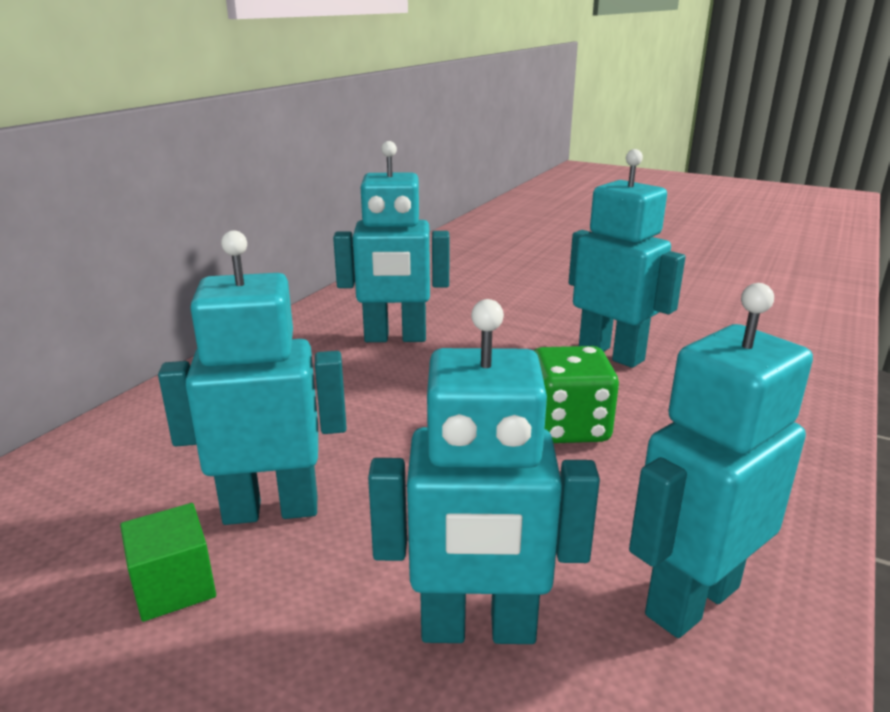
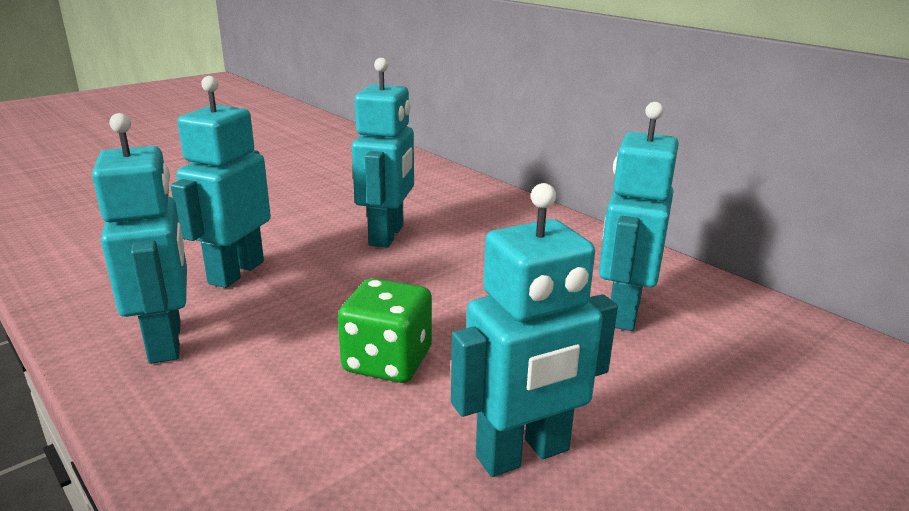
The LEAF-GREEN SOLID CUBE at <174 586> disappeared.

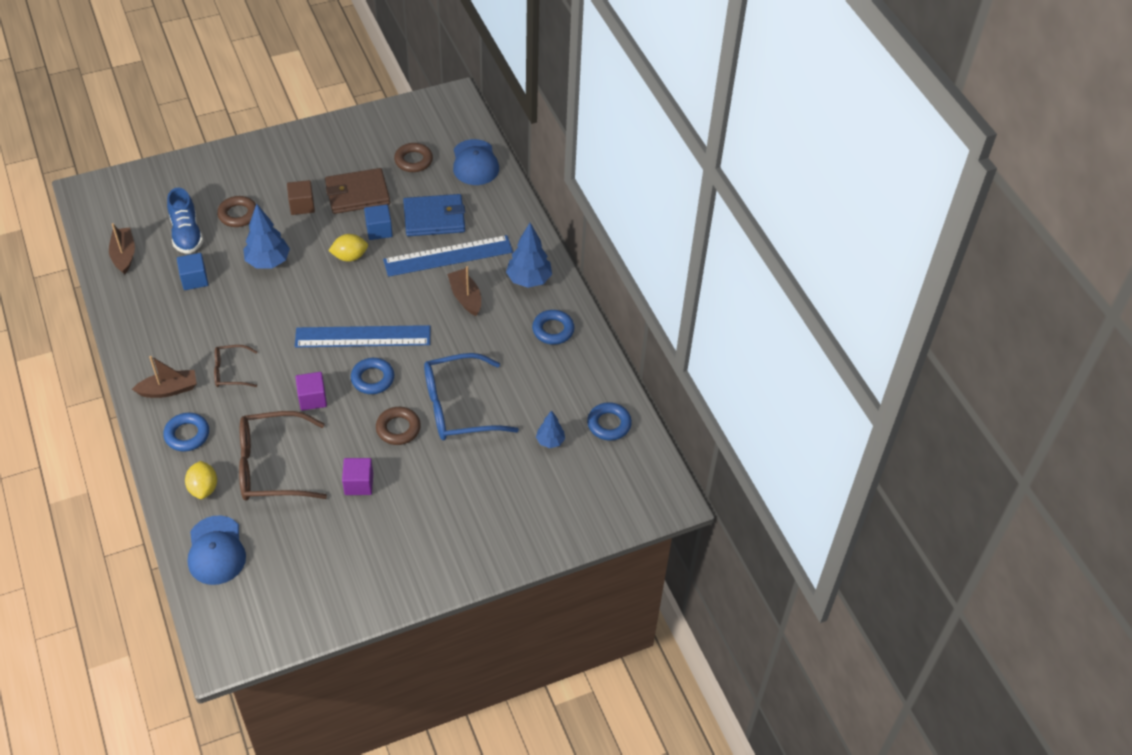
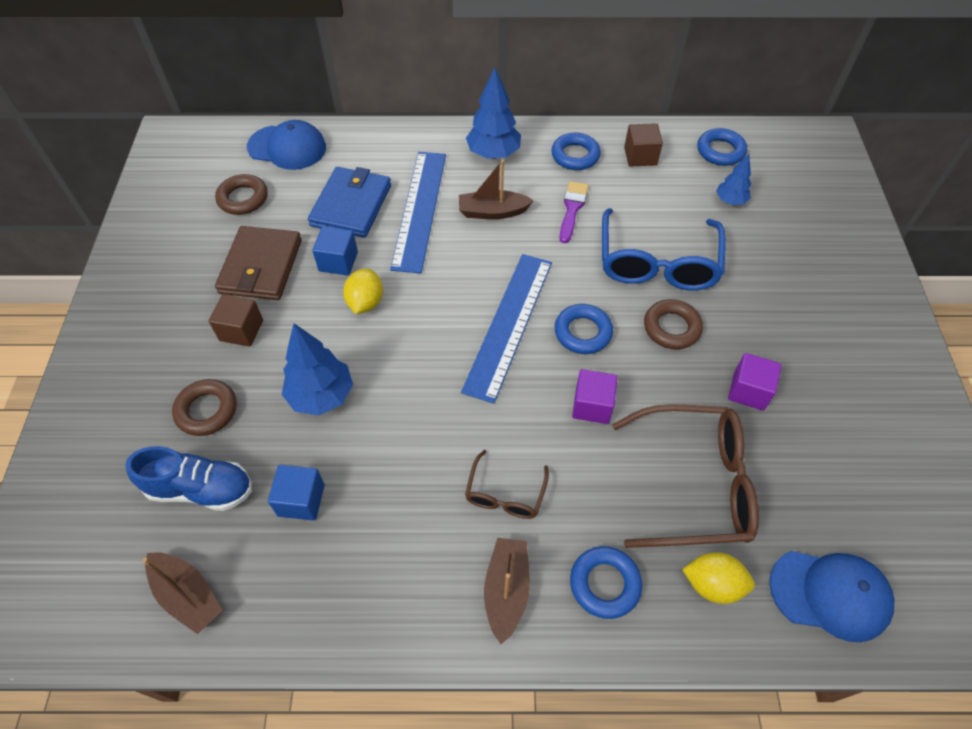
The BROWN SAILBOAT at <124 255> turned 150 degrees counterclockwise.
The BROWN EYEGLASSES at <271 466> turned 105 degrees counterclockwise.
The PURPLE PAINTBRUSH at <572 209> appeared.
The BROWN SOLID CUBE at <640 156> appeared.

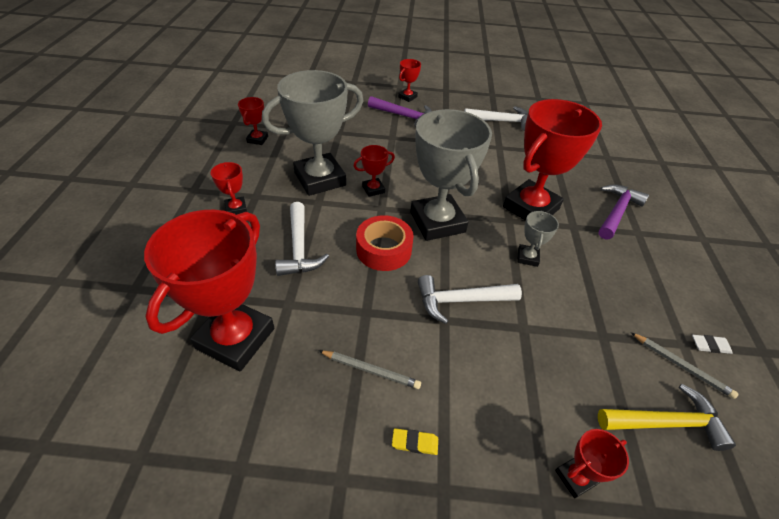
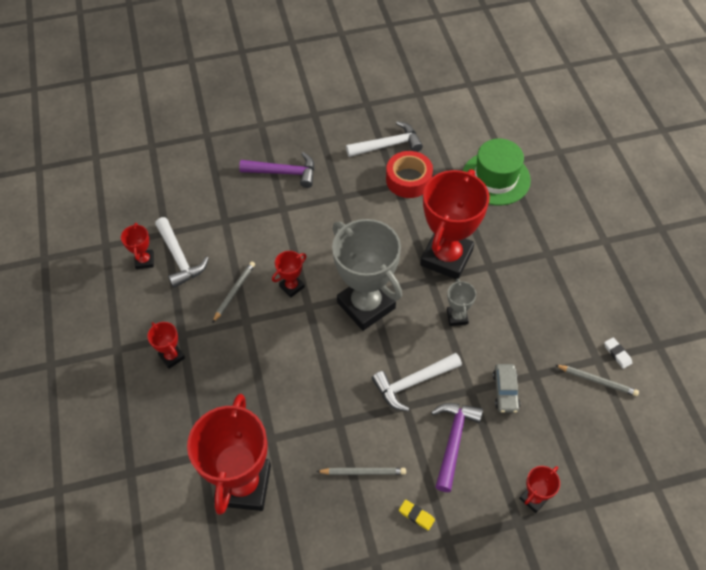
The GRAY AWARD CUP at <320 179> was replaced by the GRAY WOODEN PENCIL at <234 292>.
The WHITE HAMMER moved from <299 248> to <179 258>.
The CRIMSON STICKY TAPE moved from <384 250> to <408 180>.
The YELLOW PENCIL ERASER at <415 443> turned 45 degrees clockwise.
The CRIMSON AWARD CUP at <407 97> disappeared.
The YELLOW HAMMER at <665 423> disappeared.
The PURPLE HAMMER moved from <616 212> to <453 441>.
The WHITE PENCIL ERASER at <710 345> turned 75 degrees clockwise.
The LEAF-GREEN HAT at <495 178> appeared.
The GRAY CAR at <505 391> appeared.

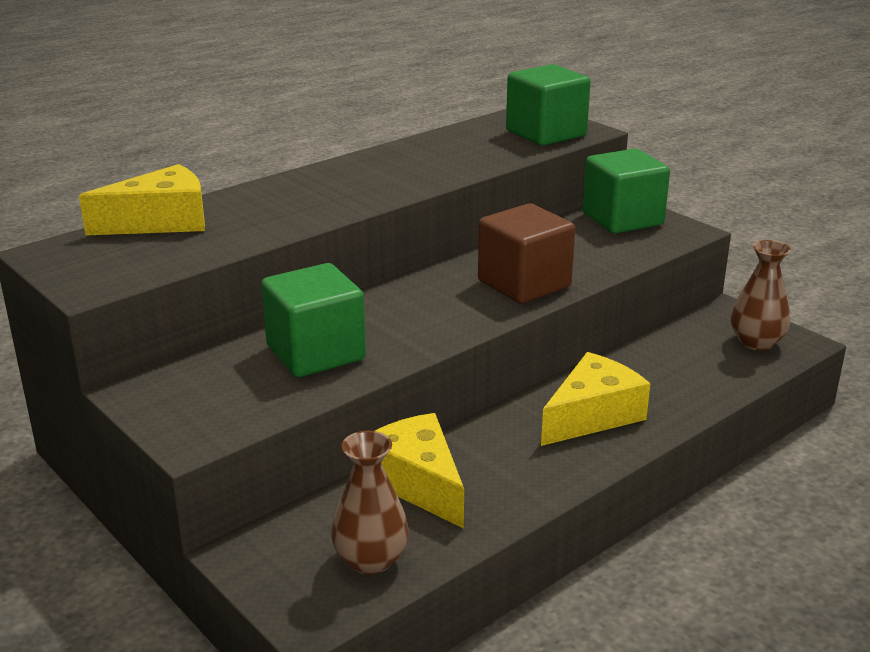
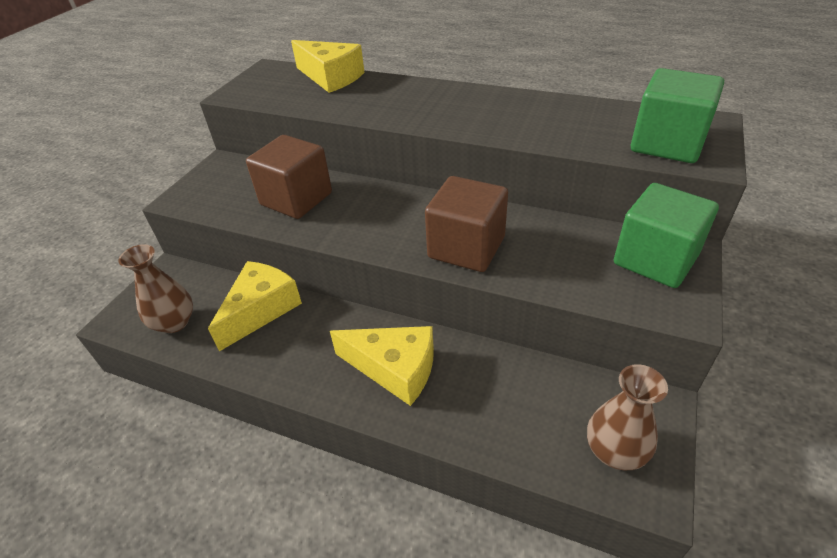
The LEAF-GREEN SOLID CUBE at <315 353> became the BROWN SOLID CUBE at <296 199>.

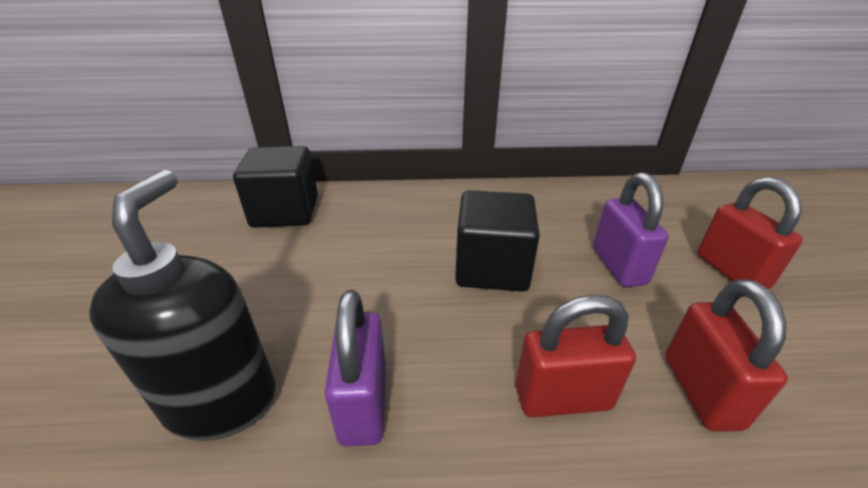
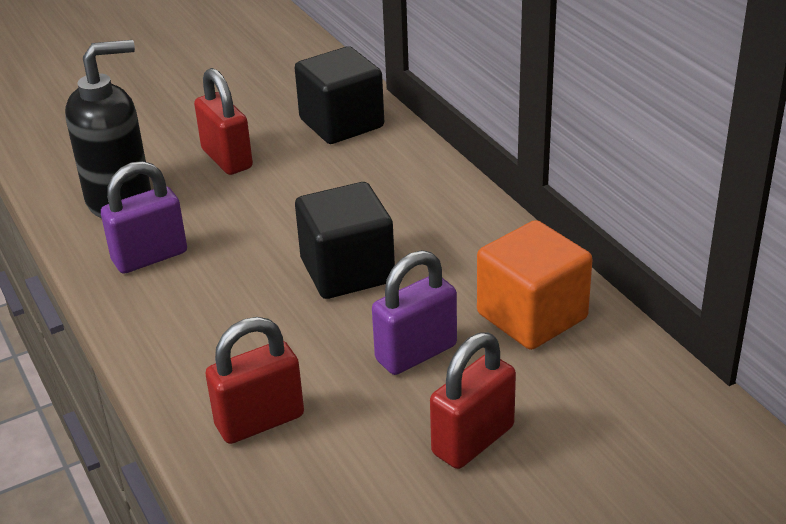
The CRIMSON SMALL LOCK moved from <562 398> to <227 159>.
The ORANGE SOLID CUBE at <532 316> appeared.

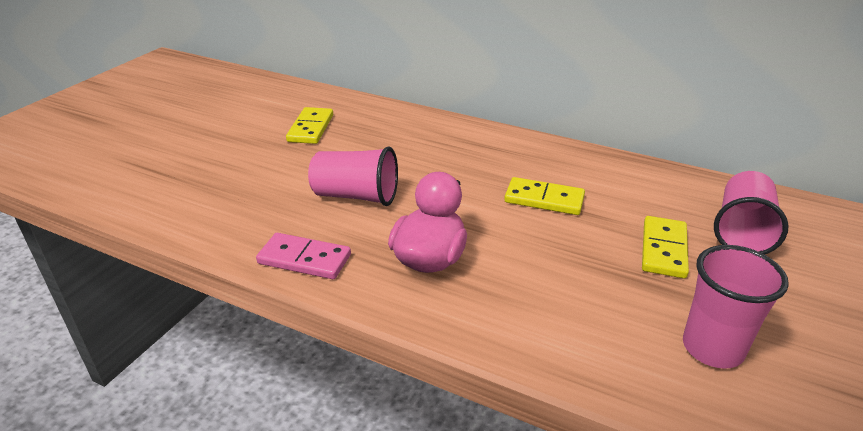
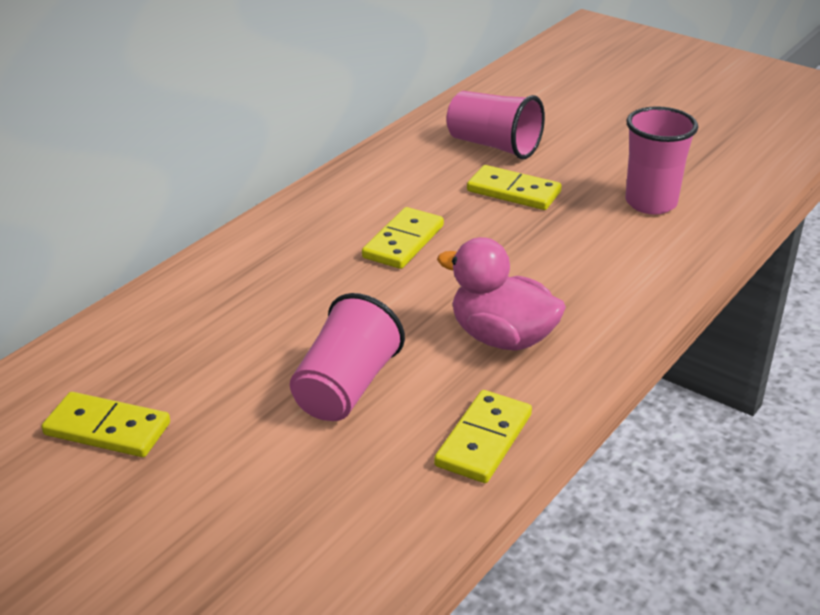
The ROSY DOMINO at <304 259> became the YELLOW DOMINO at <483 440>.

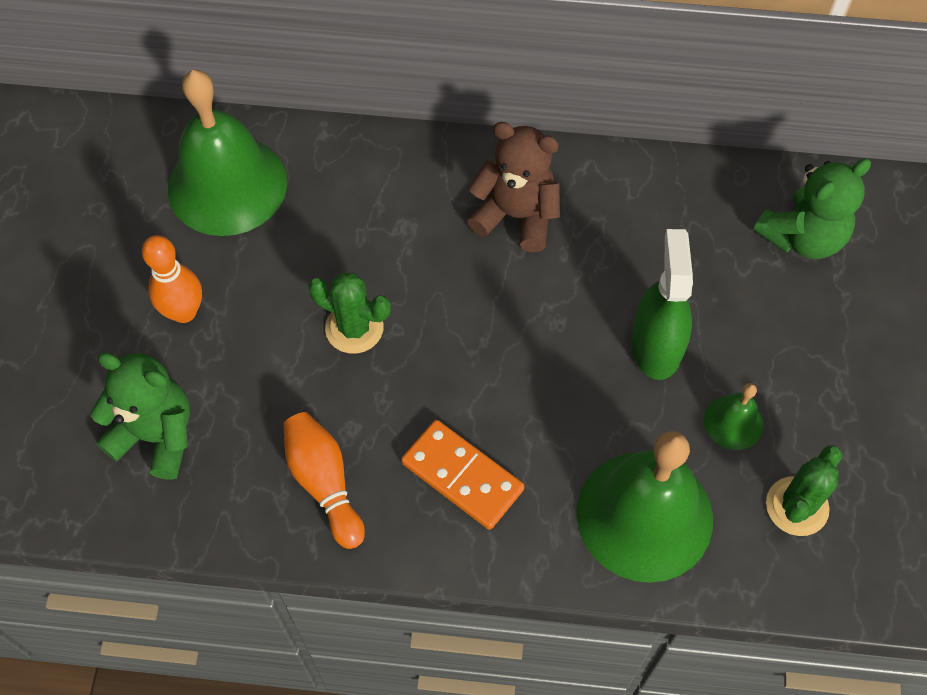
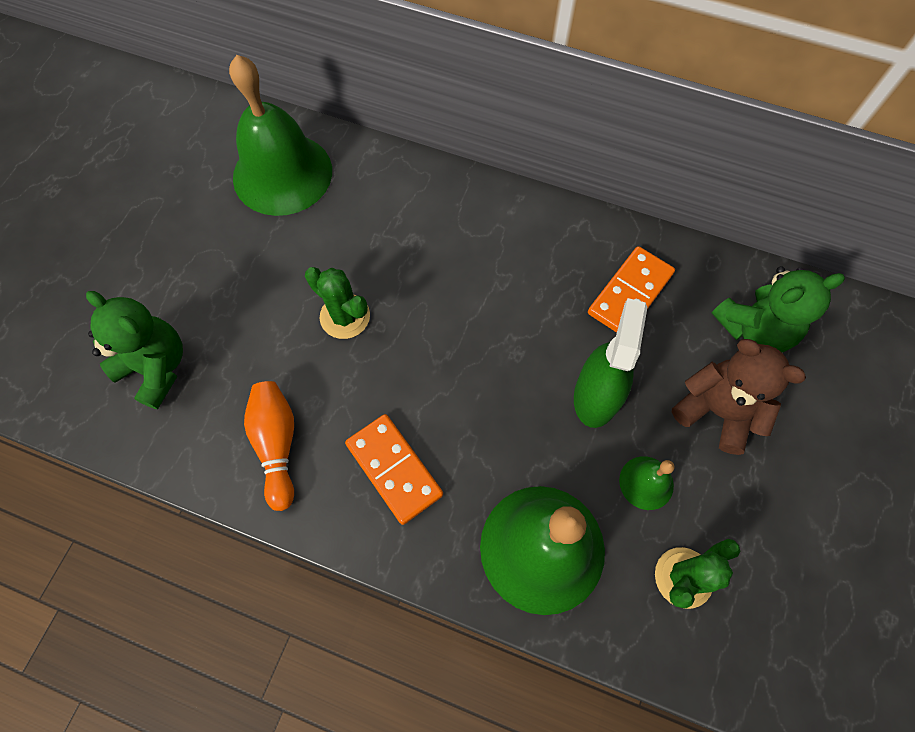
The ORANGE BOWLING PIN at <184 312> disappeared.
The BROWN TEDDY moved from <516 216> to <716 411>.
The ORANGE DOMINO at <630 293> appeared.

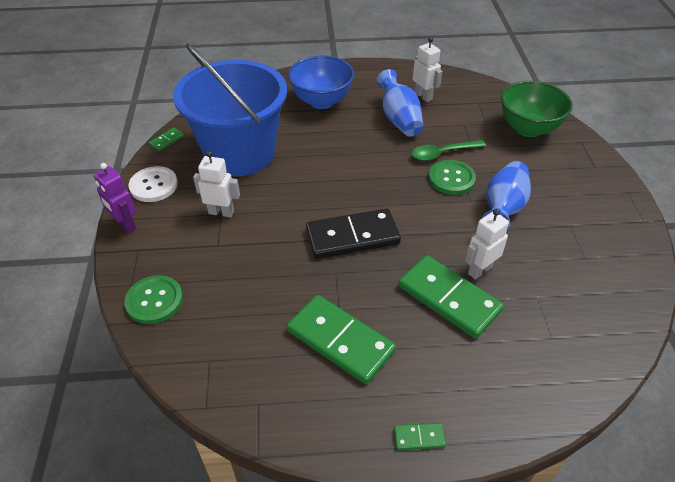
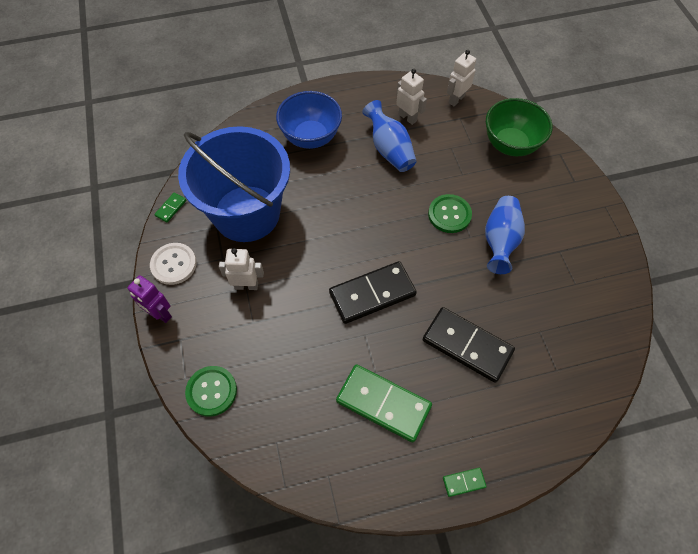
The LEAF-GREEN DOMINO at <449 298> became the BLACK DOMINO at <467 346>.
The LEAF-GREEN TEASPOON at <442 153> disappeared.
The WHITE TOY ROBOT moved from <479 270> to <456 99>.

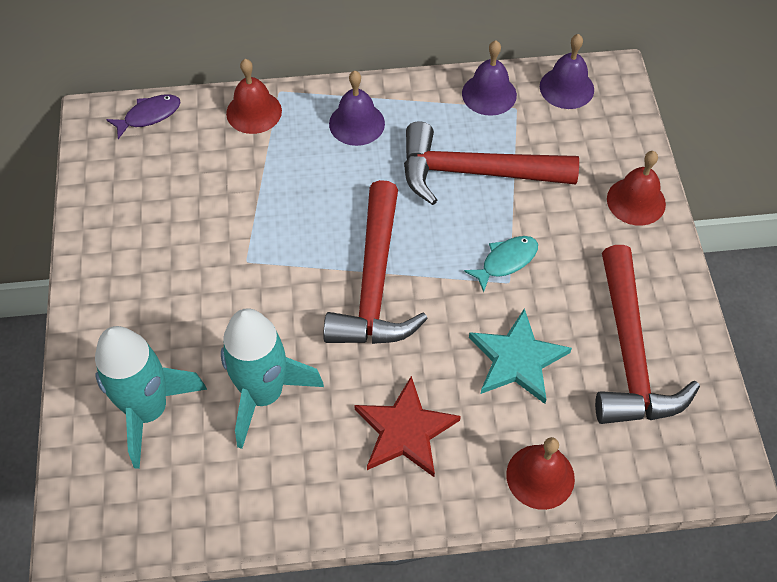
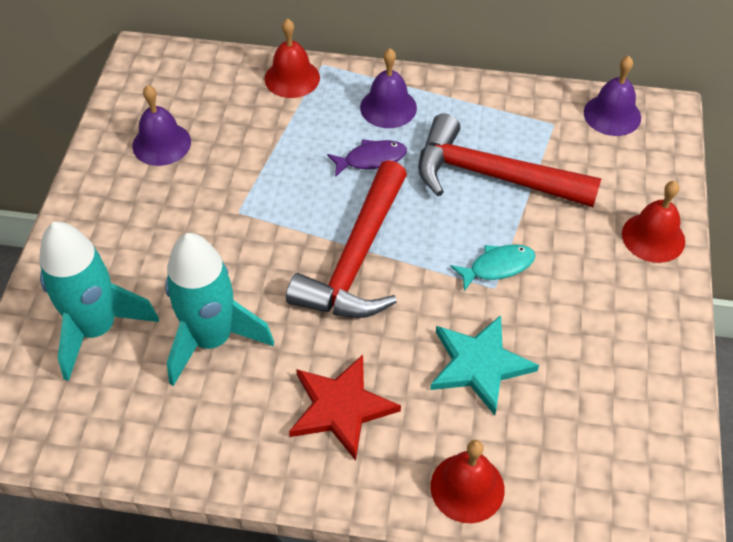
The PURPLE TOY FISH moved from <149 116> to <371 159>.
The PURPLE HAND BELL moved from <489 94> to <161 143>.
The CRIMSON HAMMER at <629 353> disappeared.

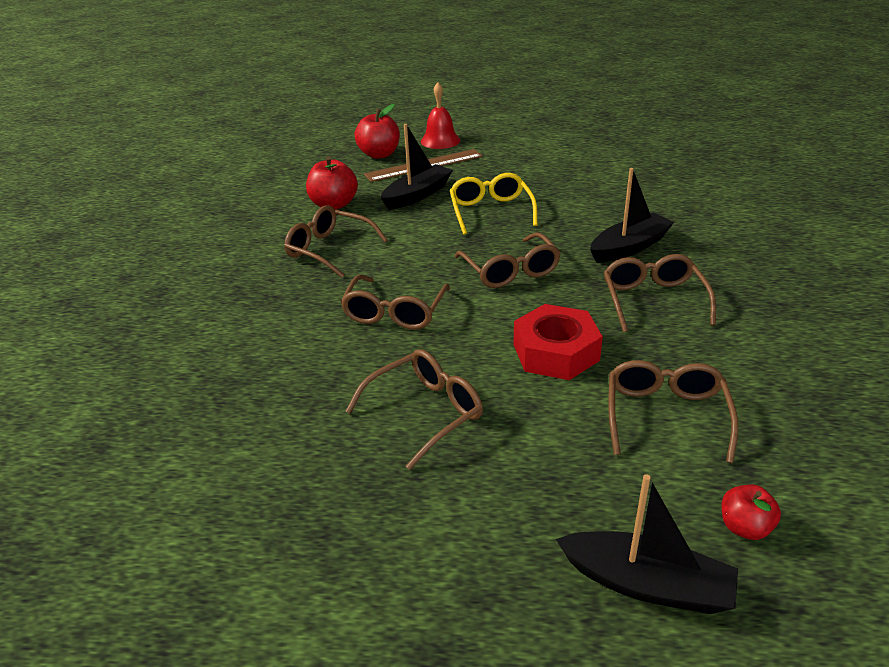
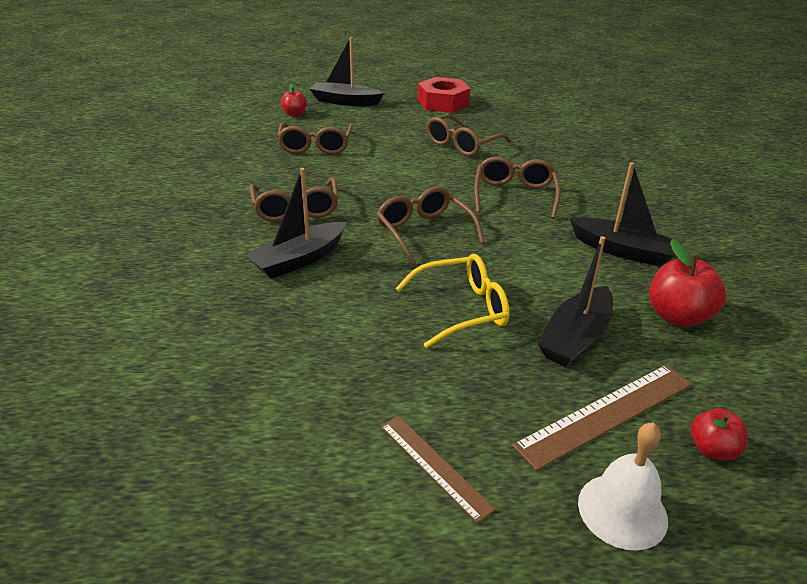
The BROWN EYEGLASSES at <329 249> was replaced by the BLACK SAILBOAT at <622 251>.
The CRIMSON APPLE at <379 154> changed to 0.60 times the size.
The CRIMSON HAND BELL at <440 140> became the WHITE HAND BELL at <622 510>.
The YELLOW EYEGLASSES at <491 211> turned 90 degrees counterclockwise.
The CRIMSON HEX NUT moved from <555 352> to <443 103>.
The BROWN RULER at <434 466> appeared.

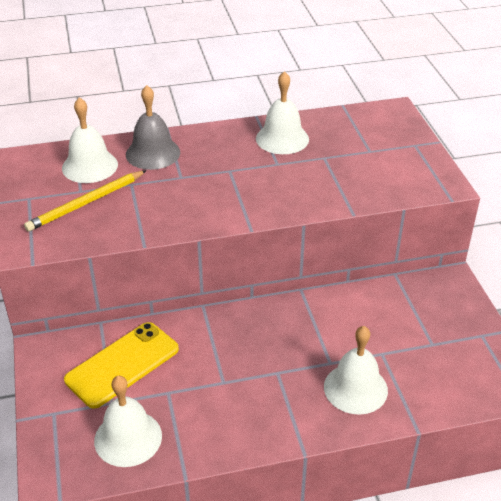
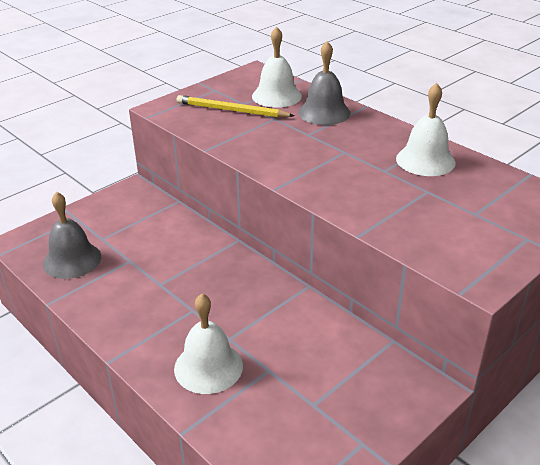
The YELLOW SMARTPHONE at <122 364> disappeared.
The WHITE HAND BELL at <128 438> became the GRAY HAND BELL at <72 260>.

